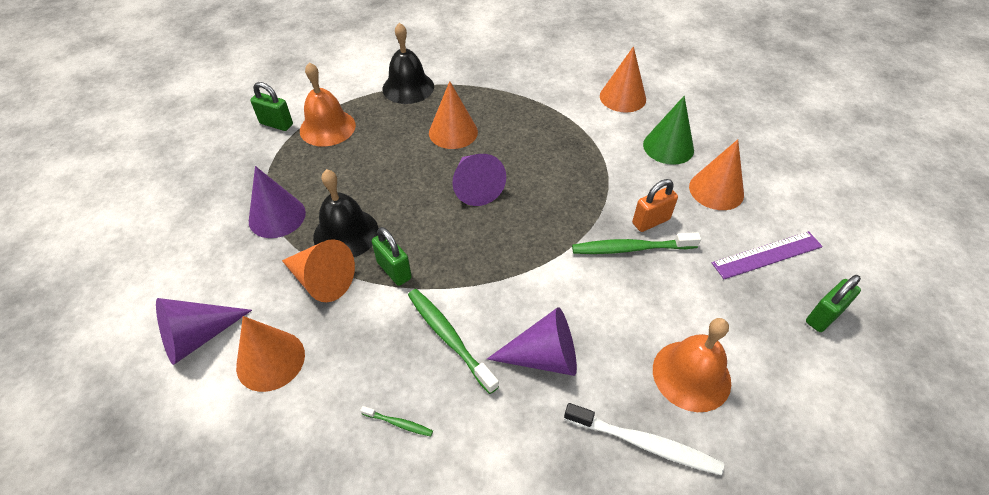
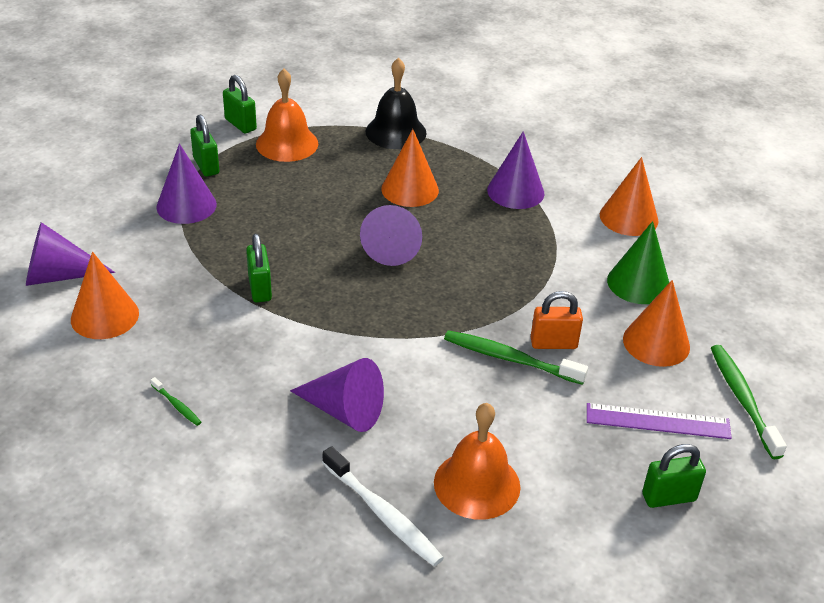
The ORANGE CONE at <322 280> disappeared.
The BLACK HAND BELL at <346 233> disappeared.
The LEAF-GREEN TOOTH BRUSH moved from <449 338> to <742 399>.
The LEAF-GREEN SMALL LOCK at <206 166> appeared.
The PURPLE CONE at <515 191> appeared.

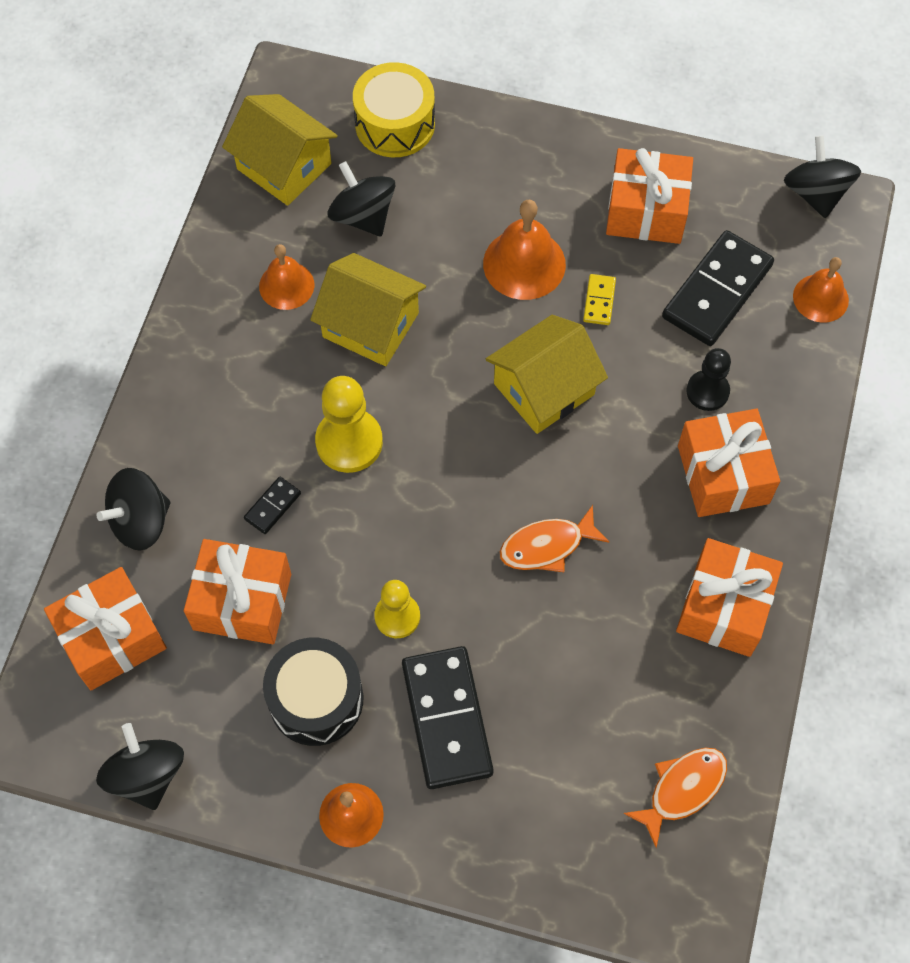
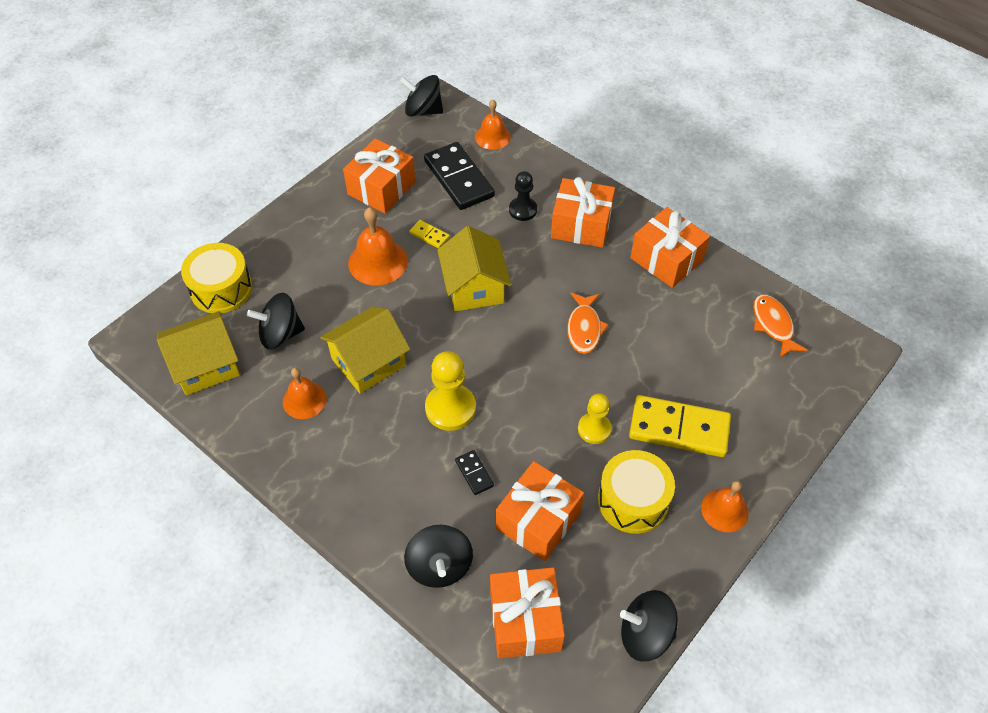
The BLACK SNARE DRUM at <316 699> became the YELLOW SNARE DRUM at <633 500>.
The BLACK DOMINO at <446 719> became the YELLOW DOMINO at <679 429>.

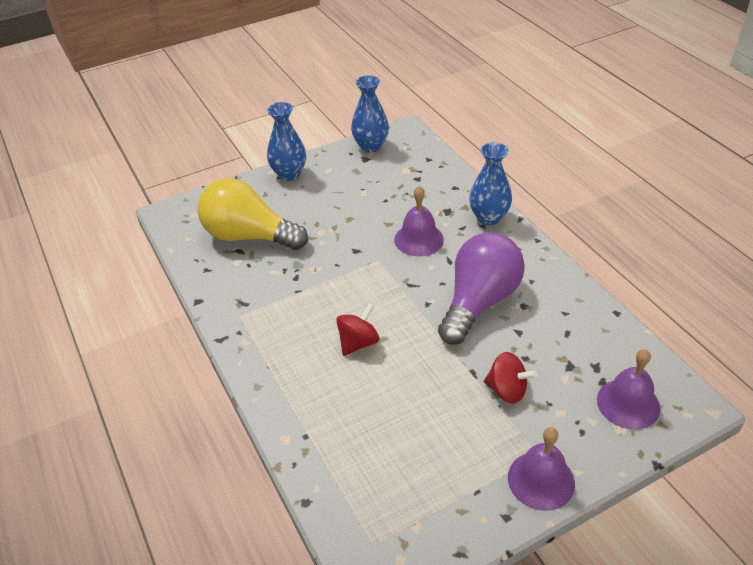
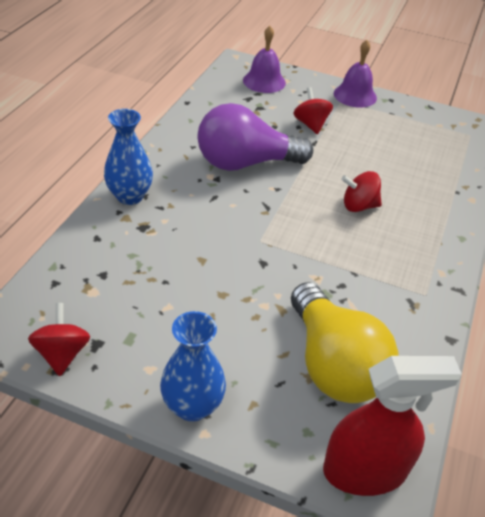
The COBALT VASE at <371 146> was replaced by the CRIMSON WHIRLIGIG at <62 353>.
The PURPLE HAND BELL at <419 239> disappeared.
The CRIMSON SPRAYER at <365 470> appeared.

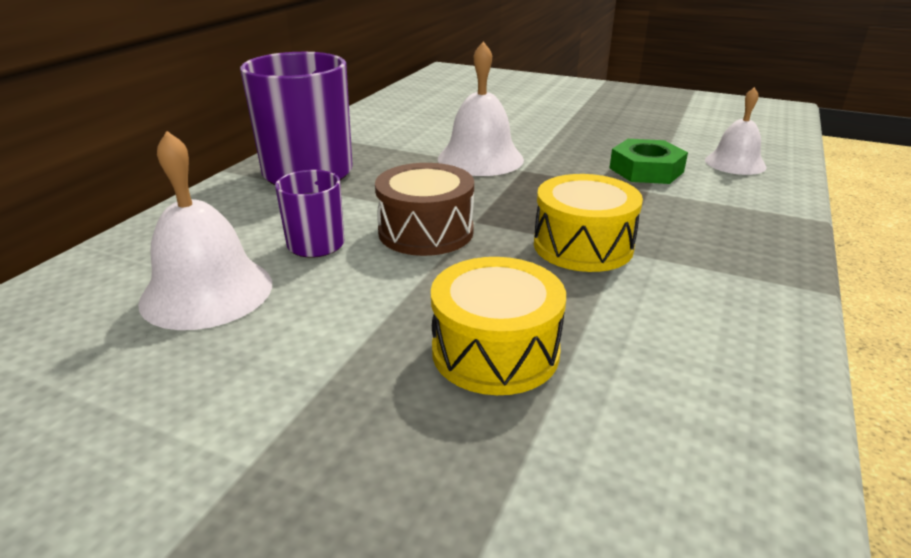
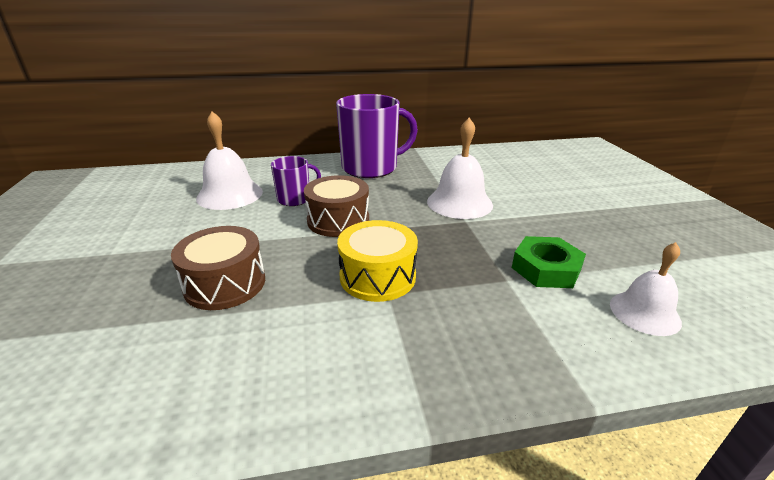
The YELLOW SNARE DRUM at <495 351> became the BROWN SNARE DRUM at <225 284>.

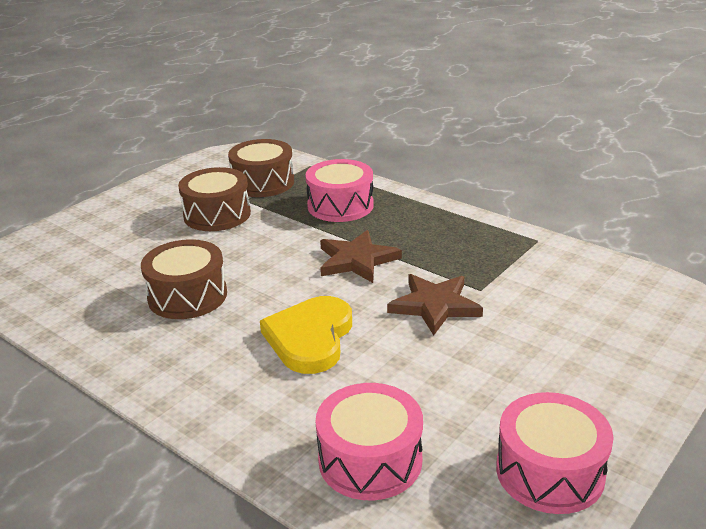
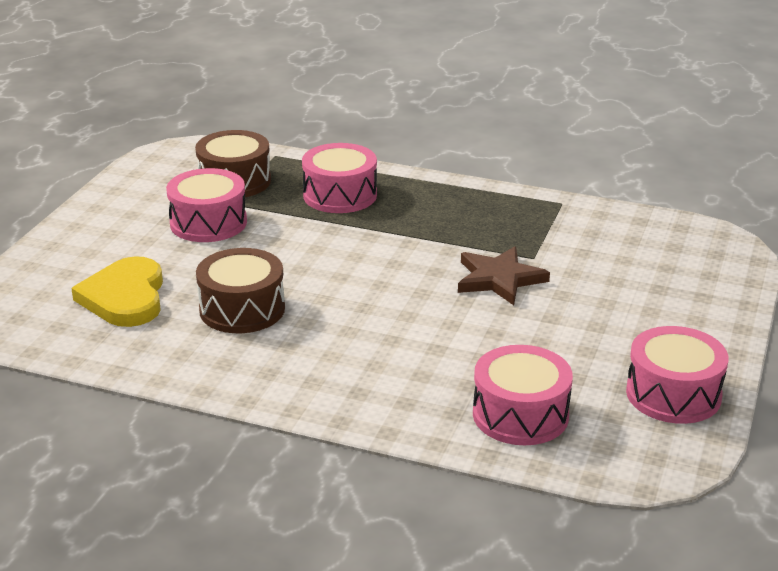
The BROWN SNARE DRUM at <217 214> became the ROSY SNARE DRUM at <208 223>.
The YELLOW LOVE HEART moved from <310 338> to <125 297>.
The BROWN FIVE-POINTED STAR at <357 260> disappeared.

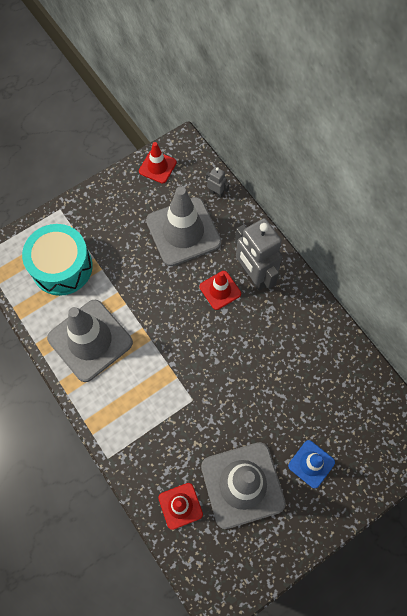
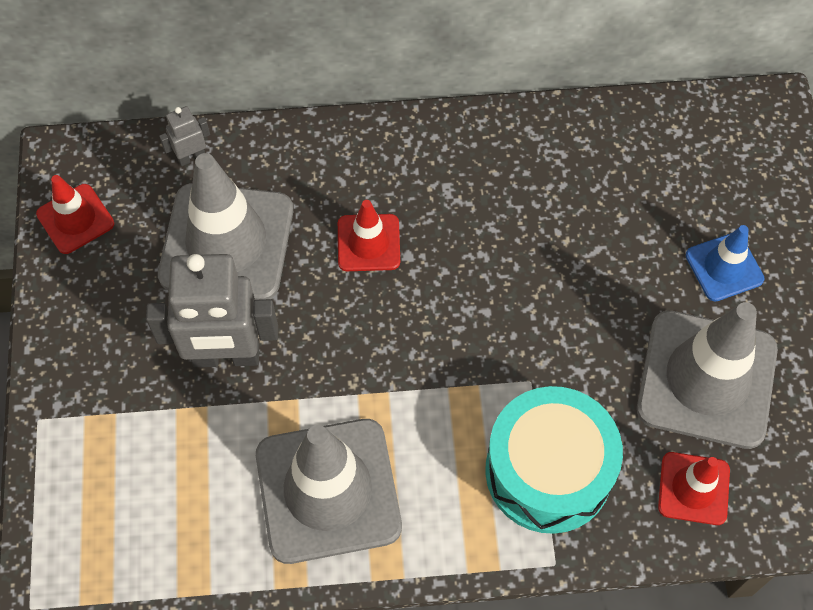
The AQUA SNARE DRUM moved from <62 267> to <548 471>.
The GRAY TOY ROBOT moved from <254 275> to <226 356>.

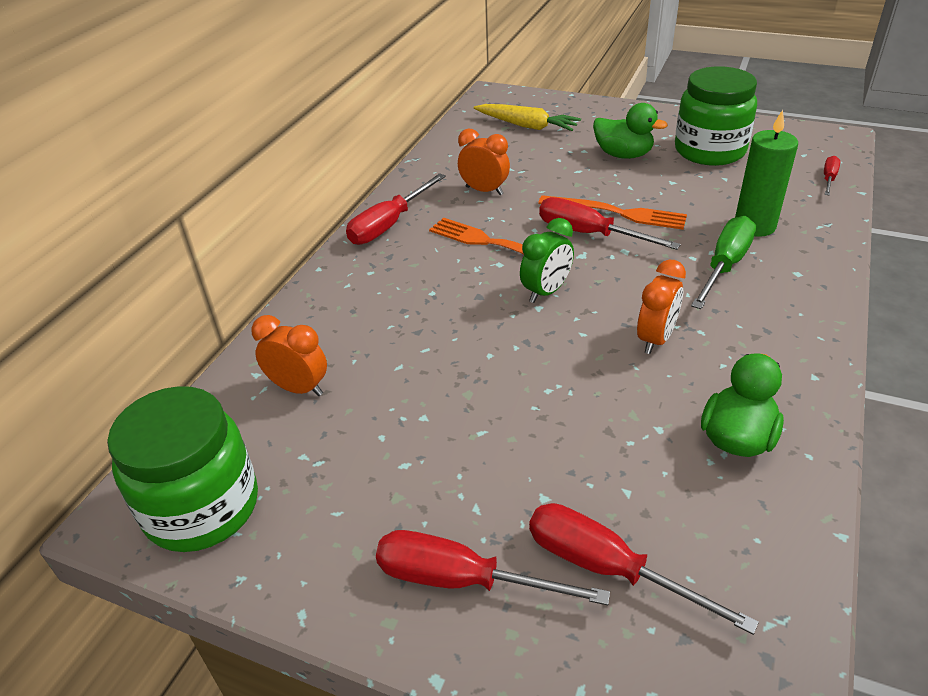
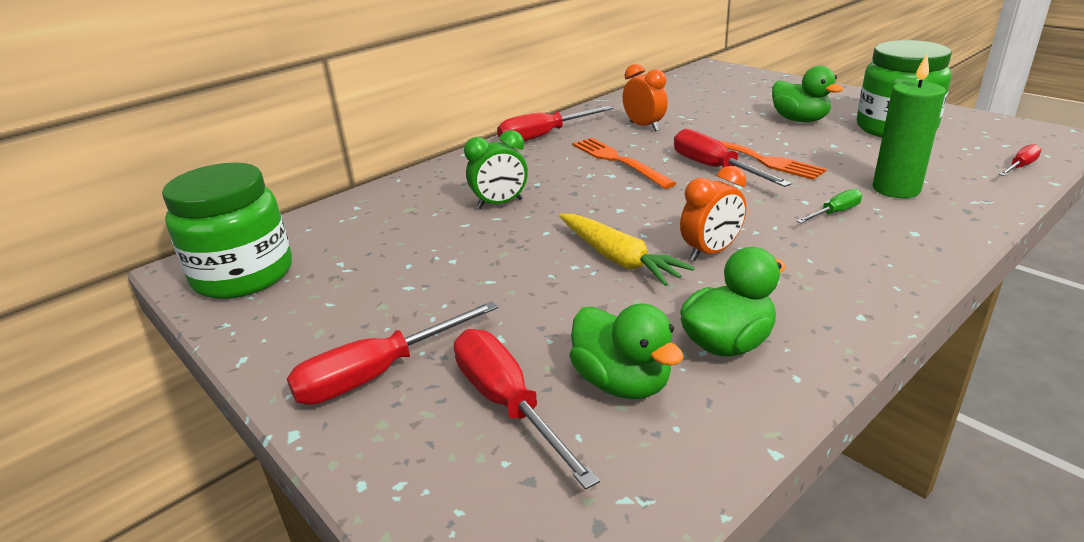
The ORANGE CLOCK at <299 388> disappeared.
The CRIMSON SCREWDRIVER at <462 580> turned 75 degrees counterclockwise.
The YELLOW TOY CARROT moved from <527 126> to <618 259>.
The LEAF-GREEN CLOCK moved from <546 292> to <500 204>.
The LEAF-GREEN SCREWDRIVER at <725 265> changed to 0.54 times the size.
The LEAF-GREEN DUCK at <622 383> appeared.

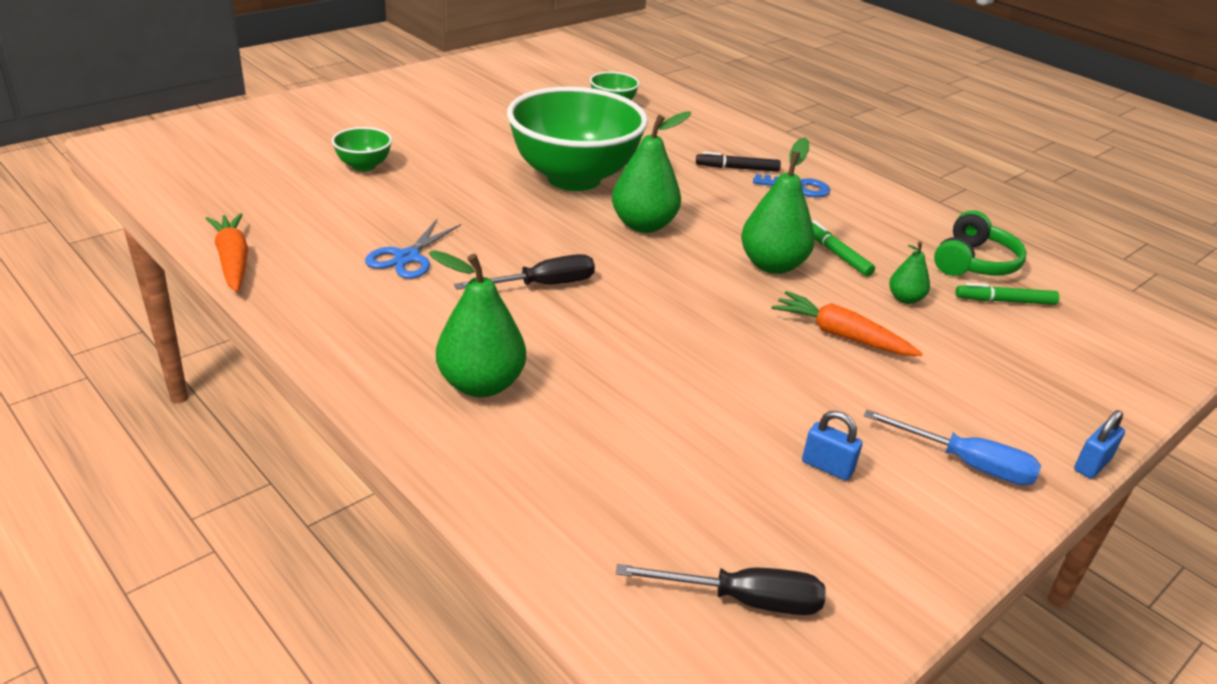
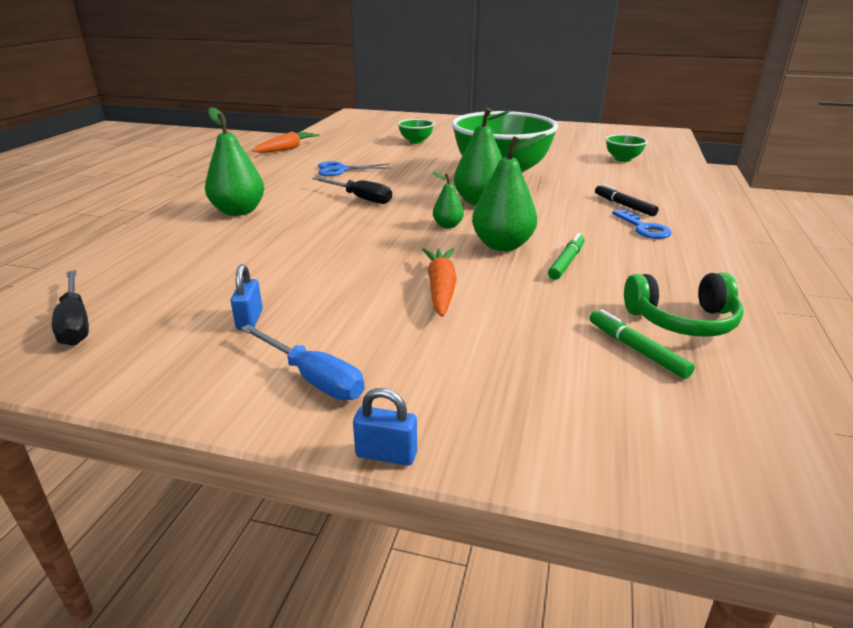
The COBALT SCREWDRIVER at <967 464> turned 45 degrees counterclockwise.
The LEAF-GREEN PEAR FRUIT moved from <905 299> to <447 225>.

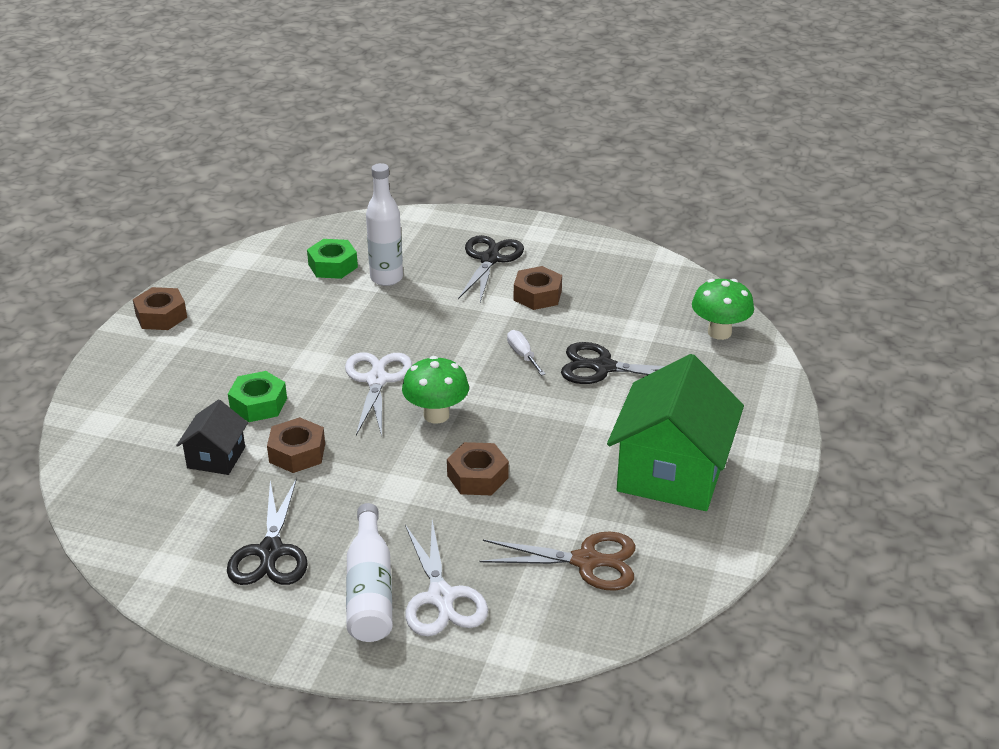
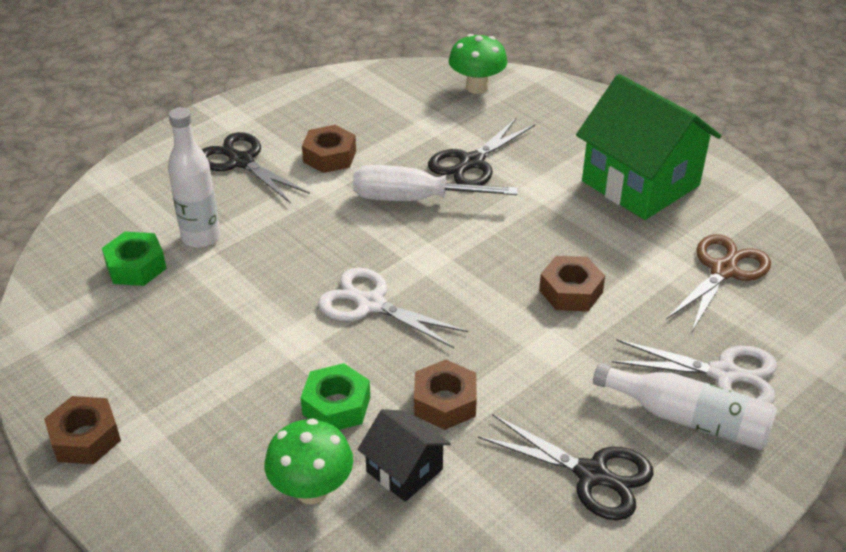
The LEAF-GREEN TOADSTOOL moved from <436 415> to <312 490>.
The WHITE SCREWDRIVER at <522 355> changed to 2.06 times the size.

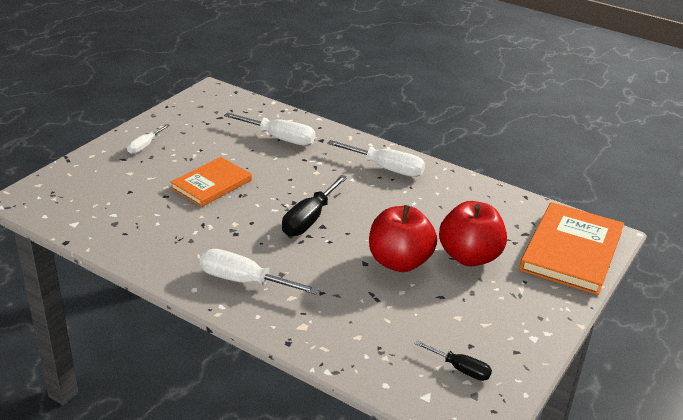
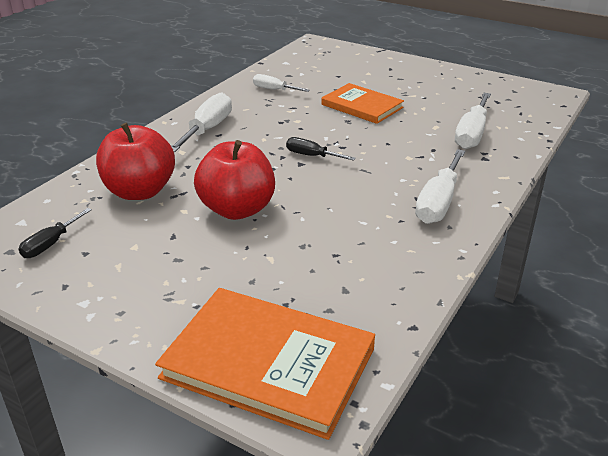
The WHITE SCREWDRIVER moved from <144 146> to <274 90>.
The BLACK SCREWDRIVER at <309 219> changed to 0.59 times the size.
The CRIMSON APPLE moved from <469 257> to <140 191>.

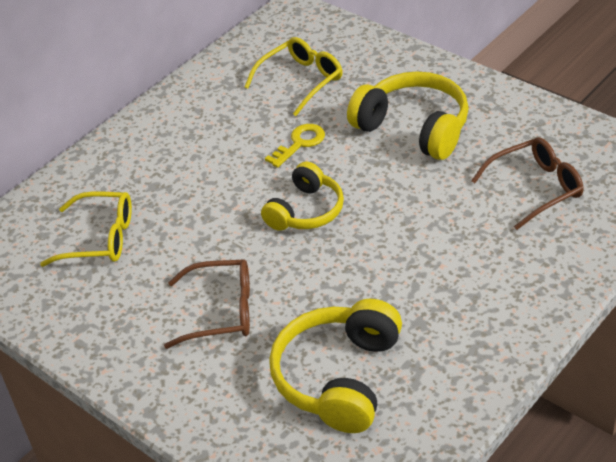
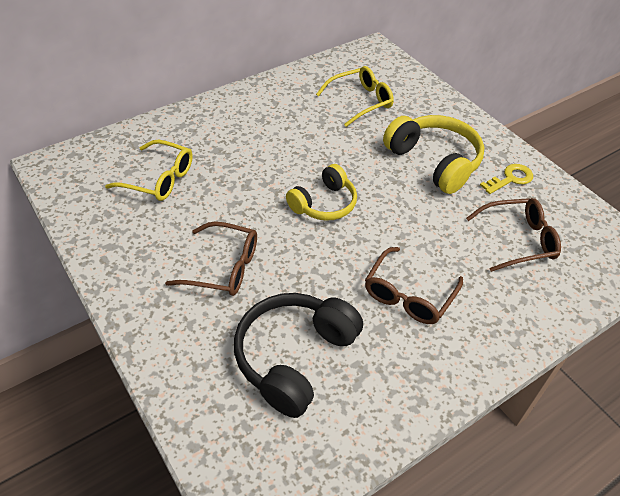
The YELLOW DOOR KEY moved from <300 143> to <510 179>.
The YELLOW OVER-EAR HEADPHONES at <338 377> became the BLACK OVER-EAR HEADPHONES at <294 357>.
The BROWN EYEGLASSES at <408 295> appeared.

